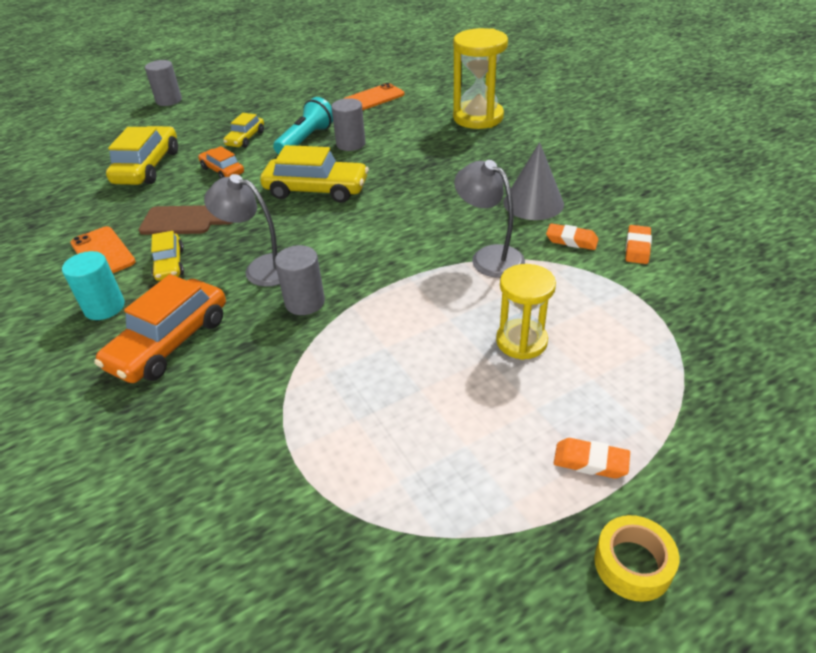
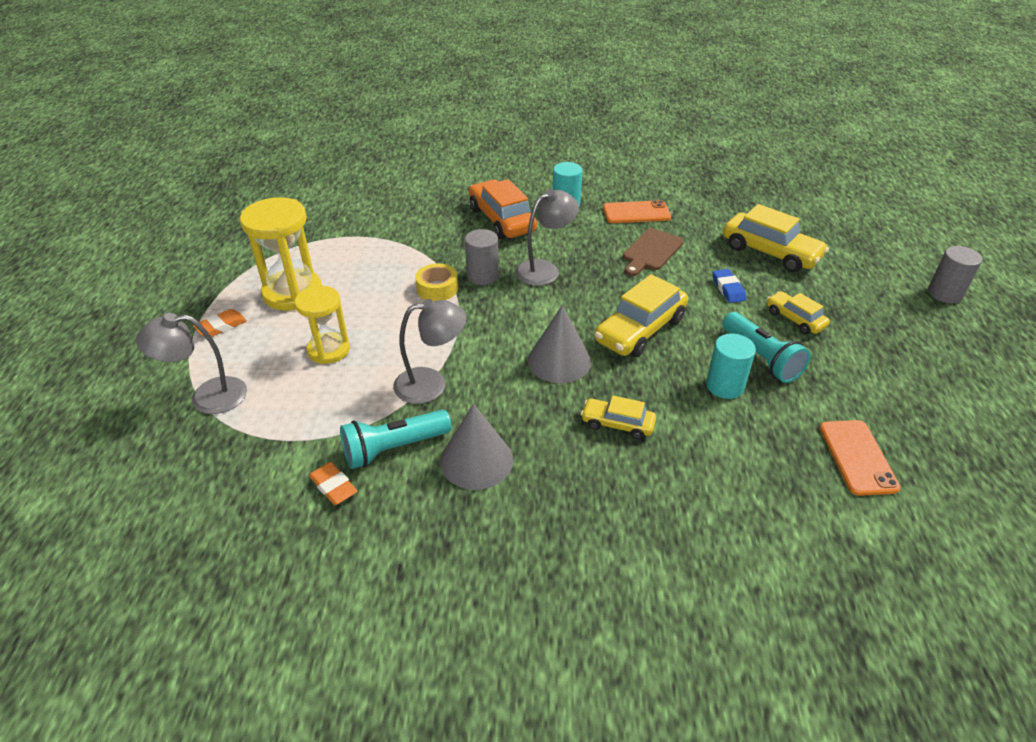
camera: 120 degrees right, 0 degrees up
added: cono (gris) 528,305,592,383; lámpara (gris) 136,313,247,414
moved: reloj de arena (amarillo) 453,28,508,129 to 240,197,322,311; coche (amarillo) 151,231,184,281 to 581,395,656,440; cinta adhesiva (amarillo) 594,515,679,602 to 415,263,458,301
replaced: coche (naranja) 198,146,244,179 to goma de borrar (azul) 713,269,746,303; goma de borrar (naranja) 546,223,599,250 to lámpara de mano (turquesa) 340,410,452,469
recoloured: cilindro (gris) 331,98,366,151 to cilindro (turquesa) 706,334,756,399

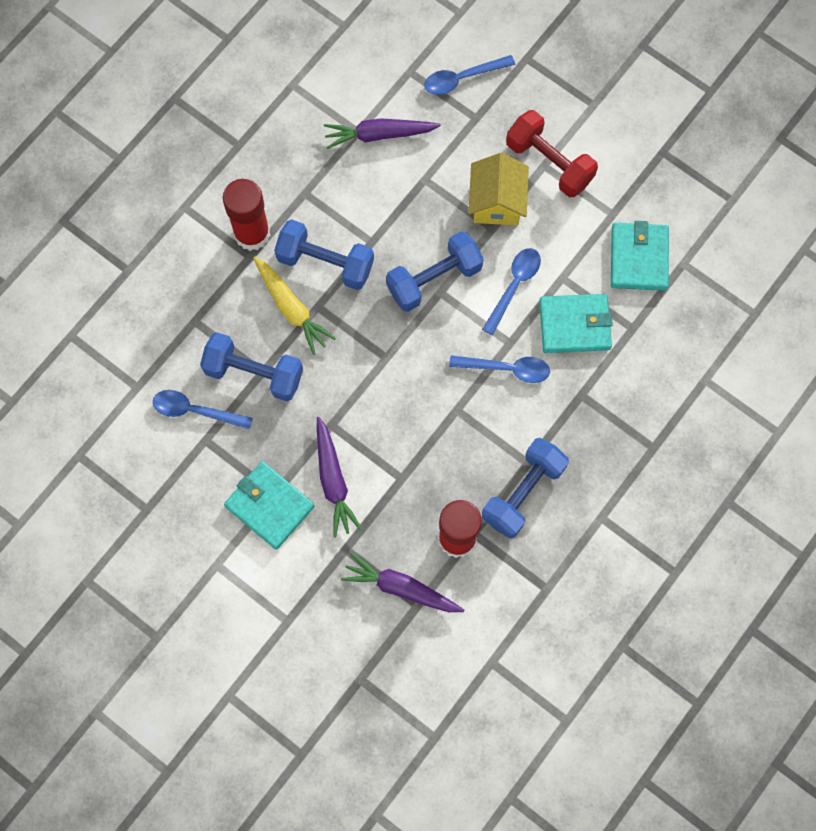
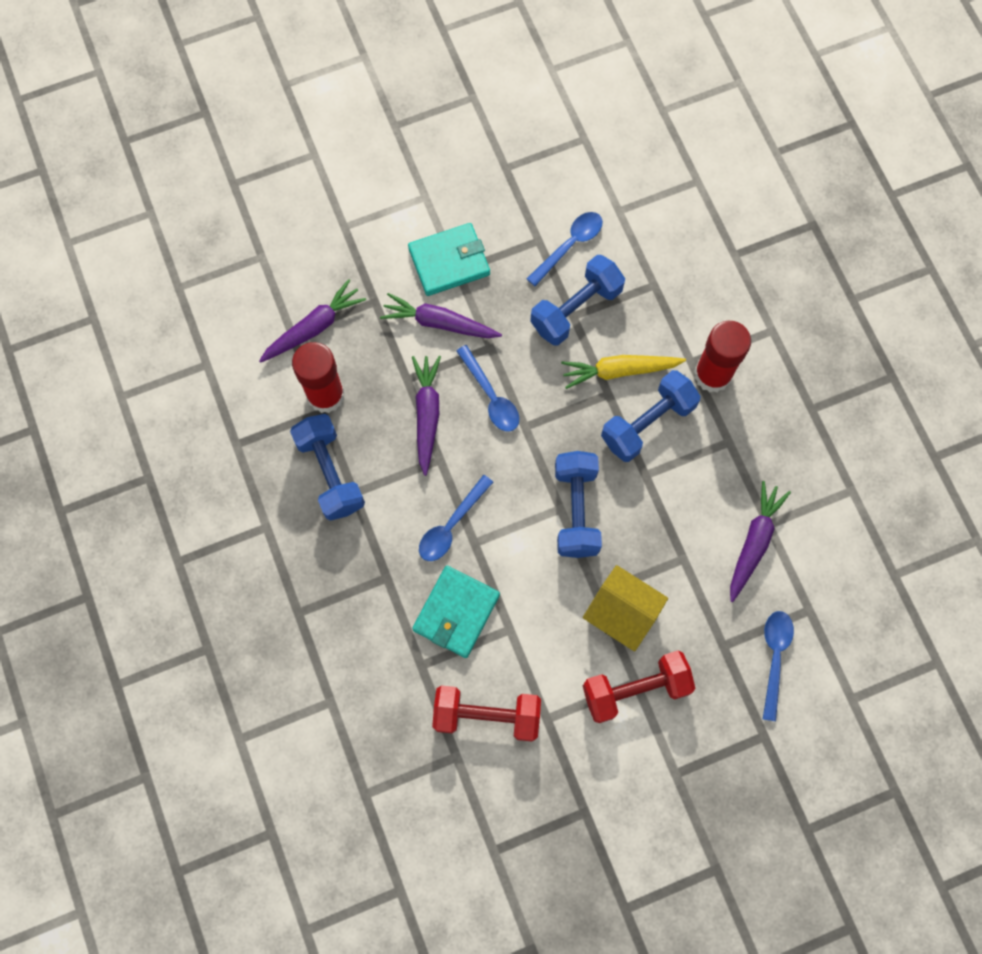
camera: 120 degrees right, 0 degrees up
added: zanahoria (morado) 412,356,441,476
moved: cuchara (azul) 482,248,541,335 to 456,345,519,432
replaced: cartera (turquesa) 611,221,669,291 to mancuerna (rojo) 432,686,541,742

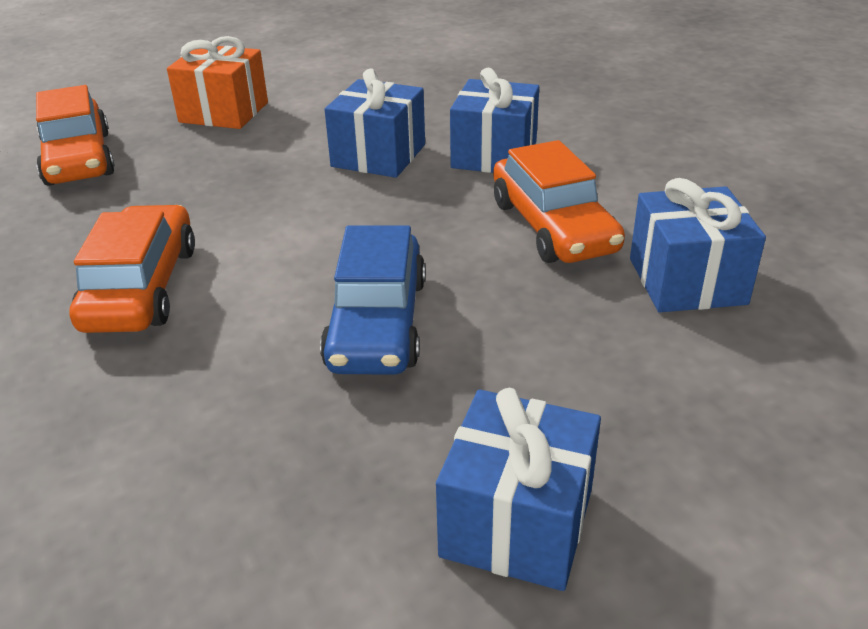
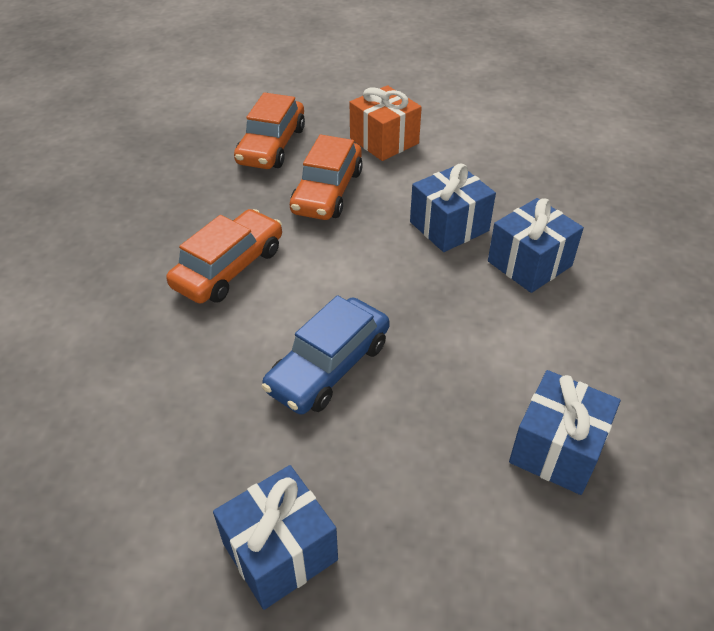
camera: 35 degrees right, 10 degrees up
moved: coche (naranja) 493,140,625,263 to 290,135,363,220

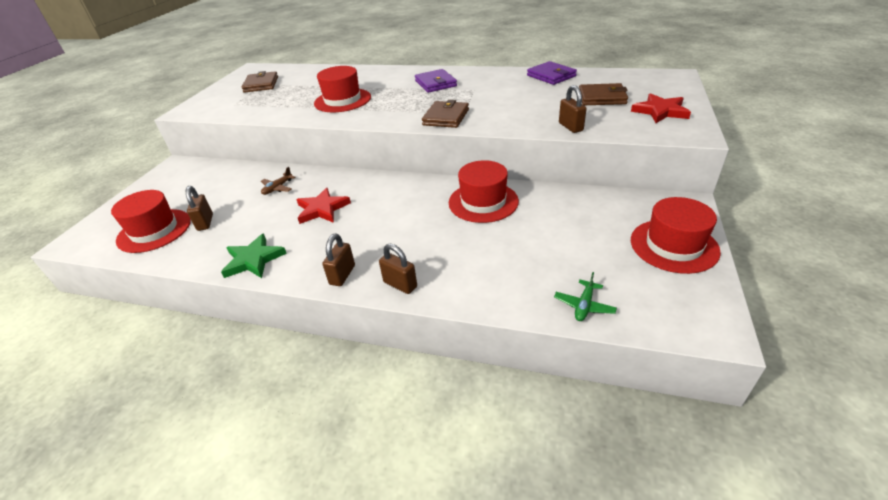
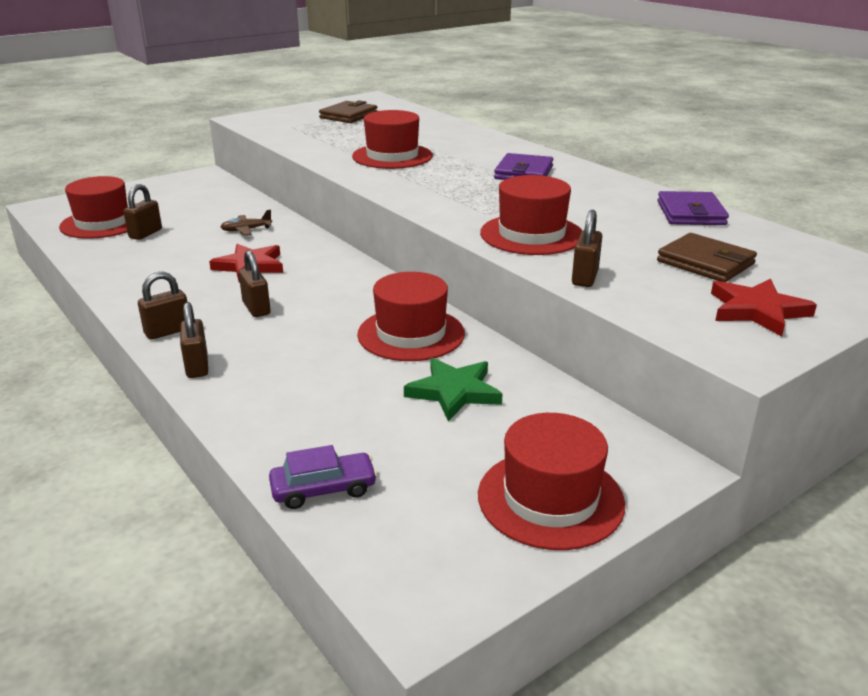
camera: 35 degrees right, 10 degrees down
removed: cartera (marrón) 422,100,469,128
added: sombrero (rojo) 480,175,582,255; candado (marrón) 239,250,271,317
moved: estrella (verde) 221,234,287,278 to 404,358,502,421
replaced: avión (verde) 554,272,617,321 to coche (morado) 269,445,378,509

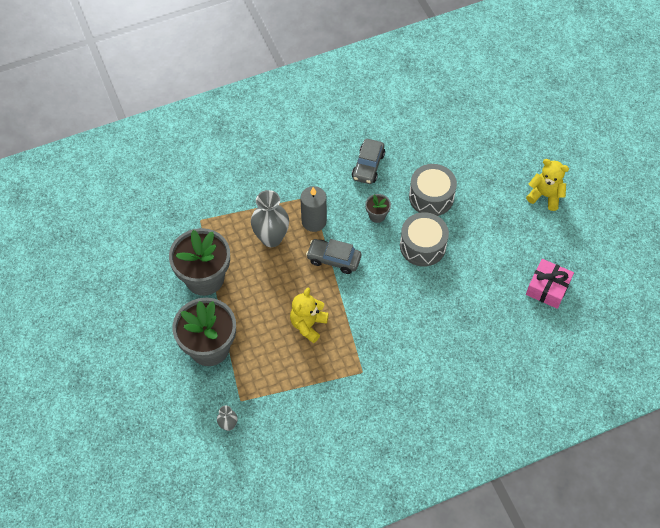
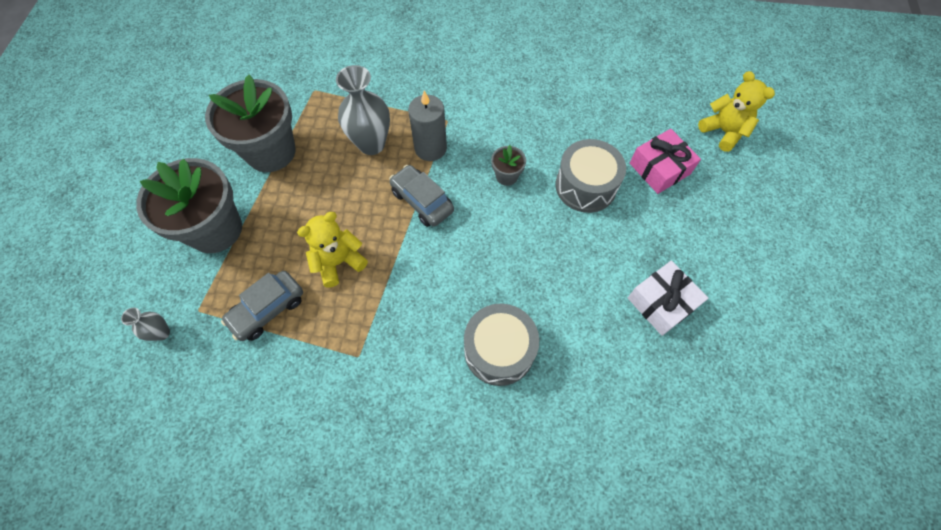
camera: 30 degrees right, 5 degrees up
added: regalo (blanco) 628,261,708,336
moved: coche (gris) 352,139,385,184 to 221,271,303,341; osito (amarillo) 526,159,569,211 to 698,71,775,152; tambor (gris) 400,212,449,267 to 464,304,539,386; regalo (rosa) 526,259,574,309 to 630,129,701,194

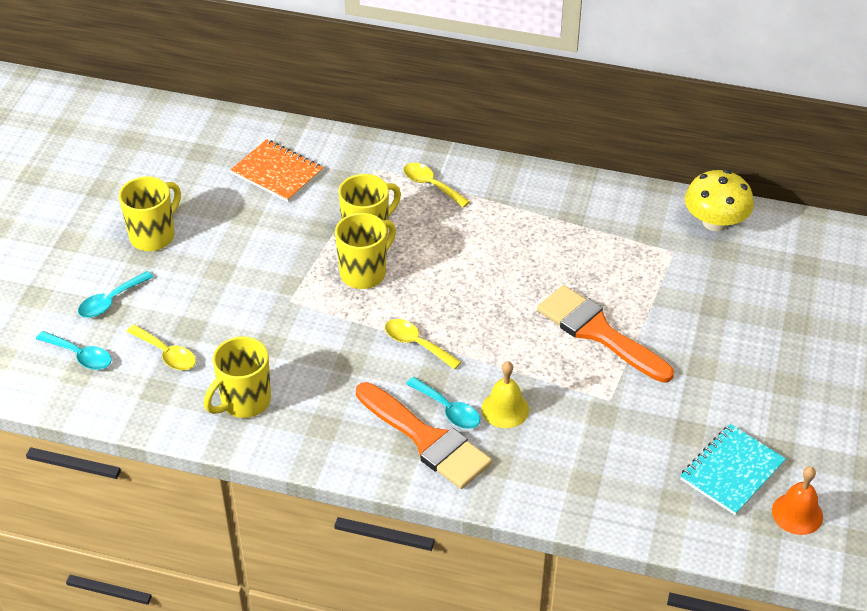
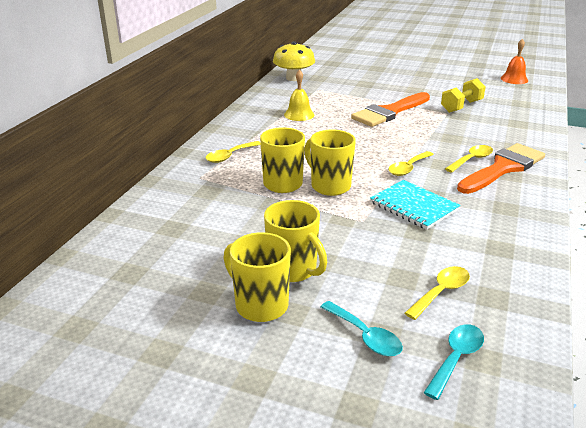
camera: 85 degrees left, 15 degrees down
removed: cuaderno (naranja) 231,139,323,202
added: mancuerna (amarillo) 441,78,486,113
moved: taza (amarillo) 204,337,271,418 to 264,200,327,282; campana (amarillo) 481,361,529,428 to 284,70,314,121; cuaderno (turquesa) 680,424,786,516 to 370,180,461,230
recoloured: cuchara (turquesa) 406,377,480,429 to cuchara (amarillo) 445,145,493,173

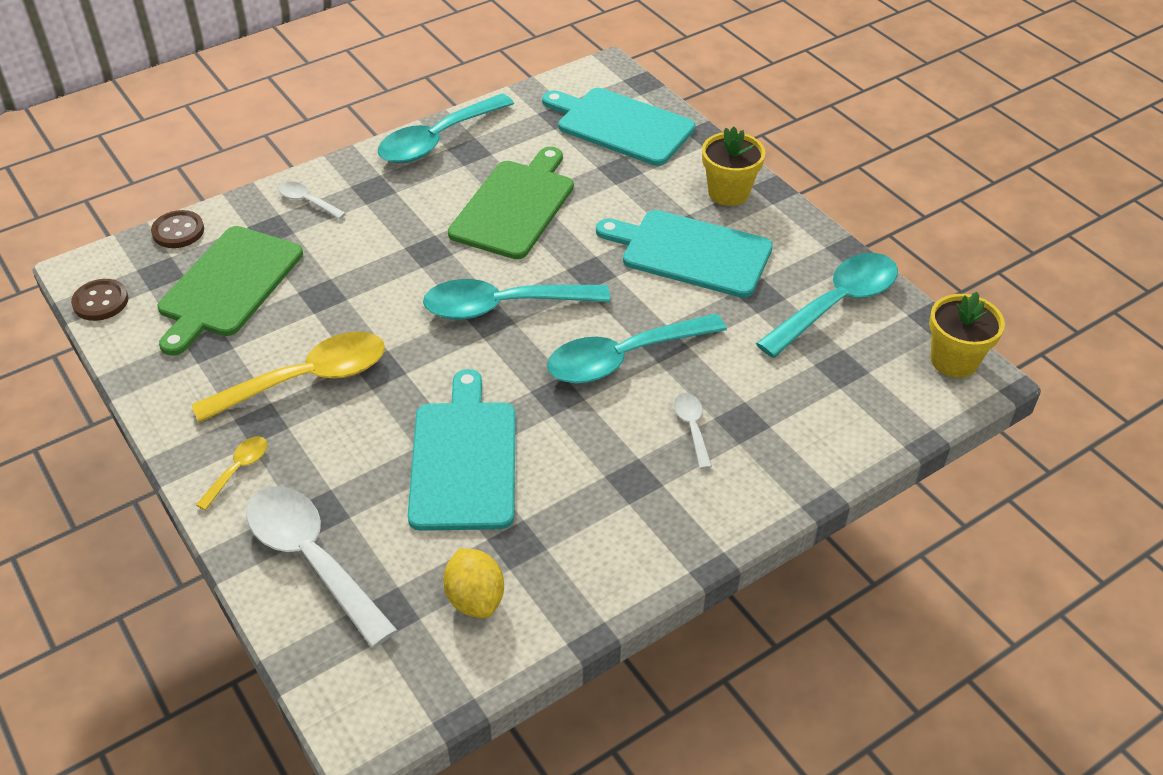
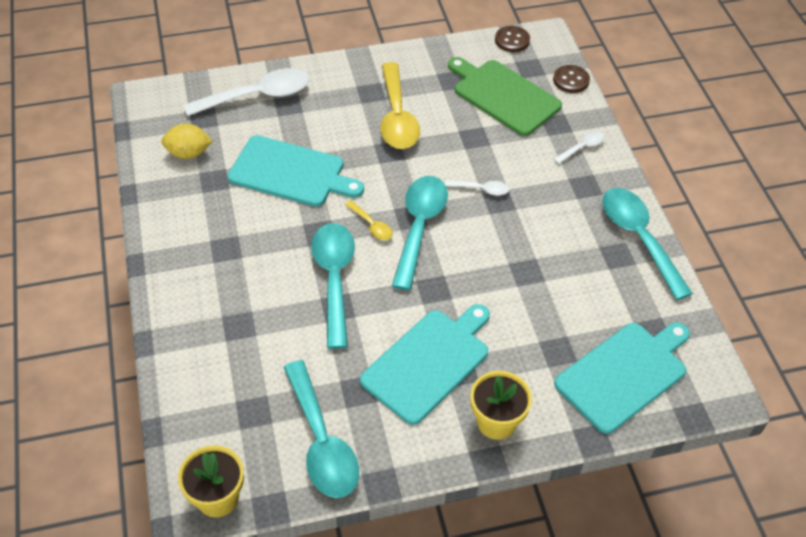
camera: 110 degrees right, 5 degrees up
removed: tabla de cortar (verde) 448,147,574,259
moved: cuchara (blanco) 674,393,712,469 to 445,180,509,196; cuchara (amarillo) 196,436,267,510 to 345,200,393,240

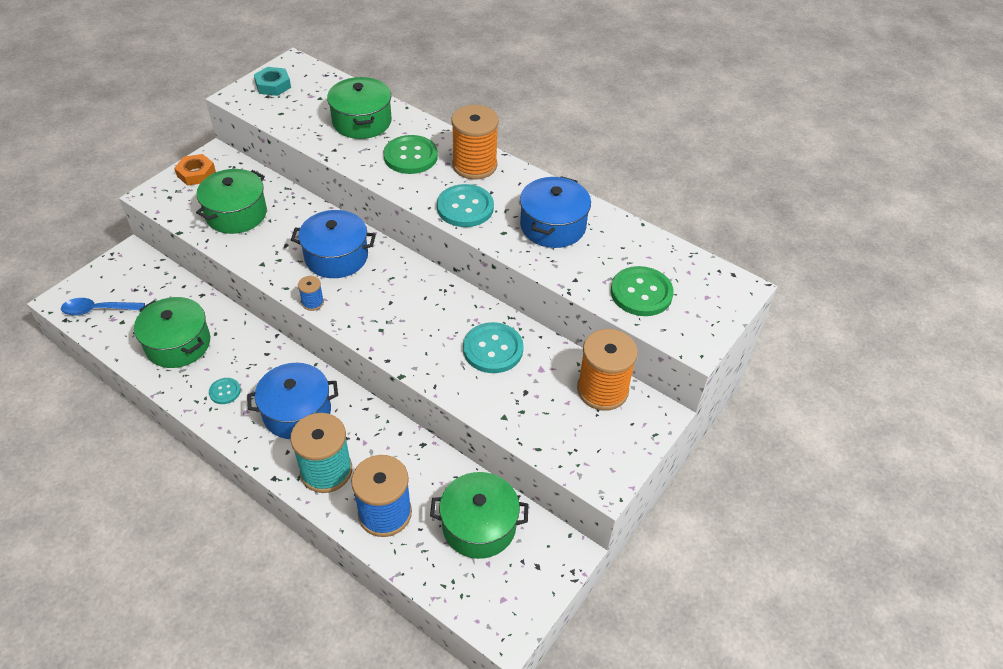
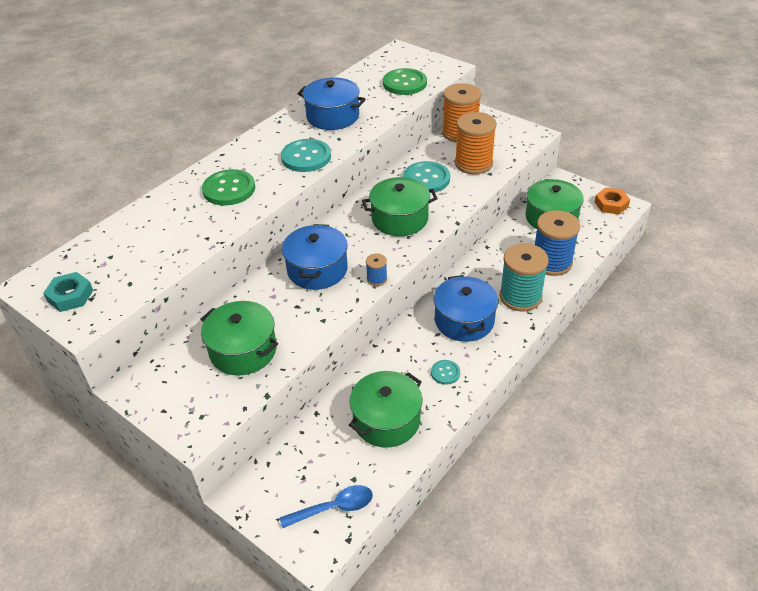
camera: 85 degrees left, 5 degrees down
moved: olla (verde) 327,77,392,139 to 362,177,438,236; carrete (naranja) 451,105,499,180 to 455,112,497,174; tuerca (naranja) 174,154,216,186 to 595,187,630,215
turned: cuchara (azul) 61,298,145,316 = 280,485,373,528 105 degrees counterclockwise

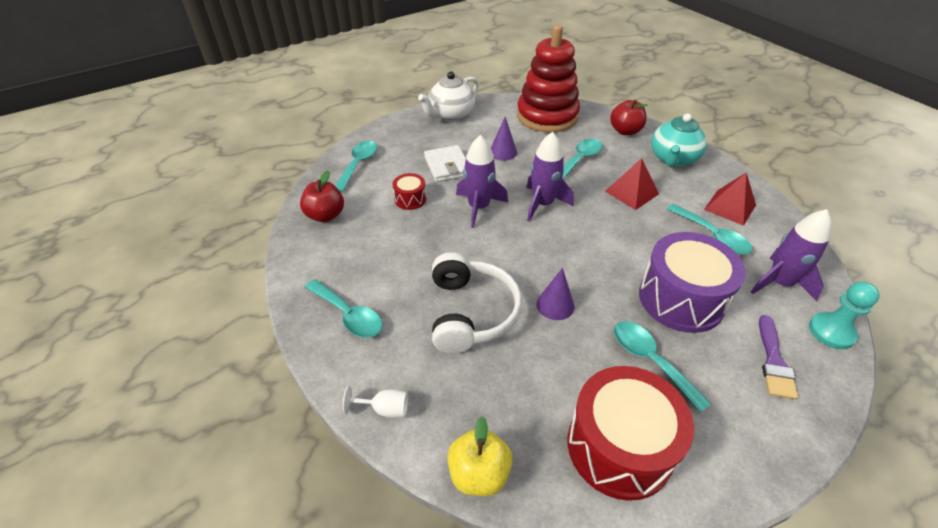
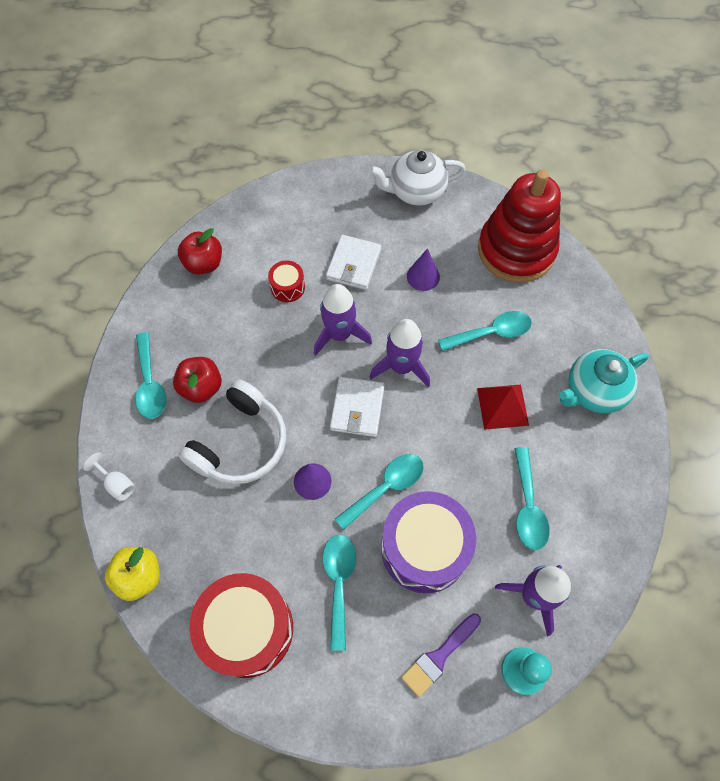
camera: 35 degrees right, 20 degrees up
removed: pirámide (rojo) 704,173,756,226
added: cartera (blanco) 330,377,385,437
moved: manzana (rojo) 610,100,648,135 to 173,357,222,403; cuchara (turquesa) 335,141,377,192 to 335,454,424,530

